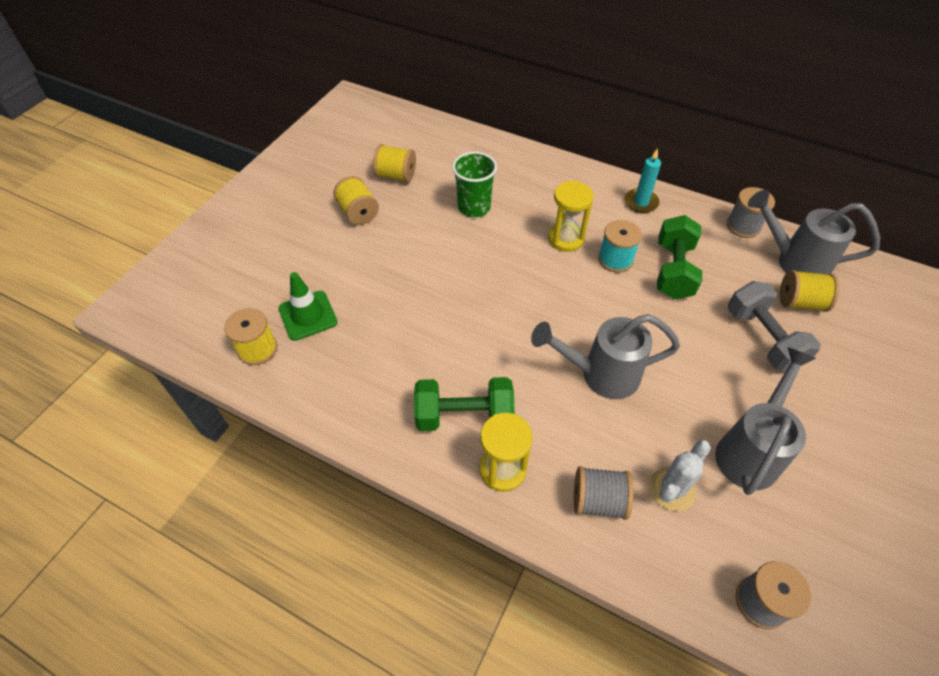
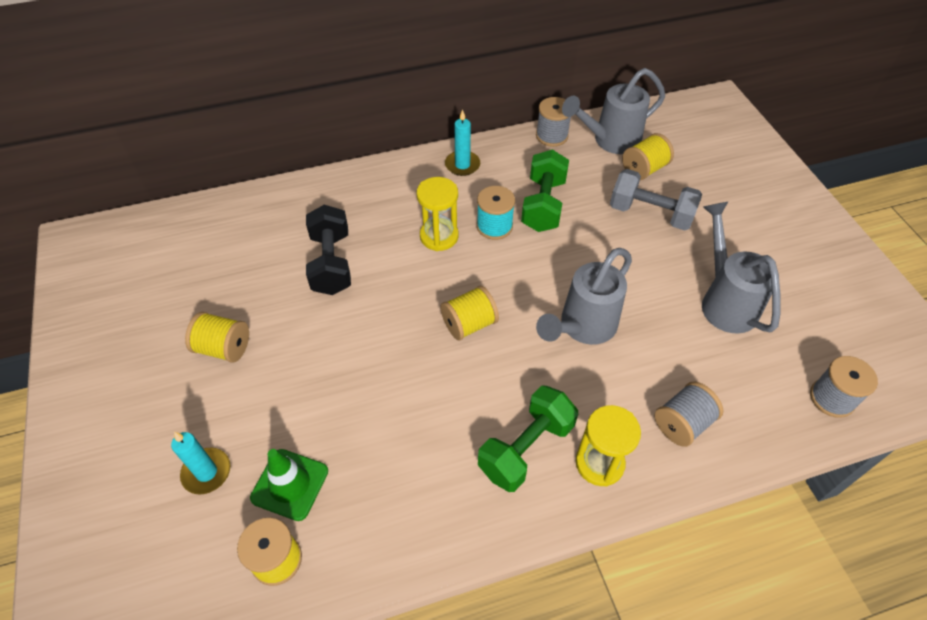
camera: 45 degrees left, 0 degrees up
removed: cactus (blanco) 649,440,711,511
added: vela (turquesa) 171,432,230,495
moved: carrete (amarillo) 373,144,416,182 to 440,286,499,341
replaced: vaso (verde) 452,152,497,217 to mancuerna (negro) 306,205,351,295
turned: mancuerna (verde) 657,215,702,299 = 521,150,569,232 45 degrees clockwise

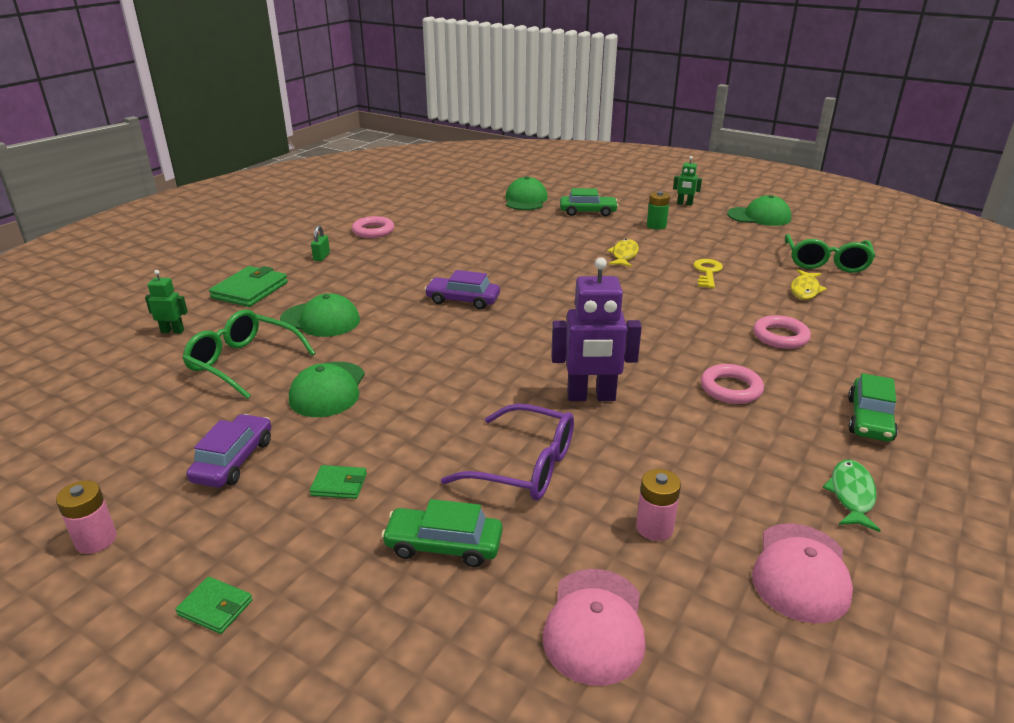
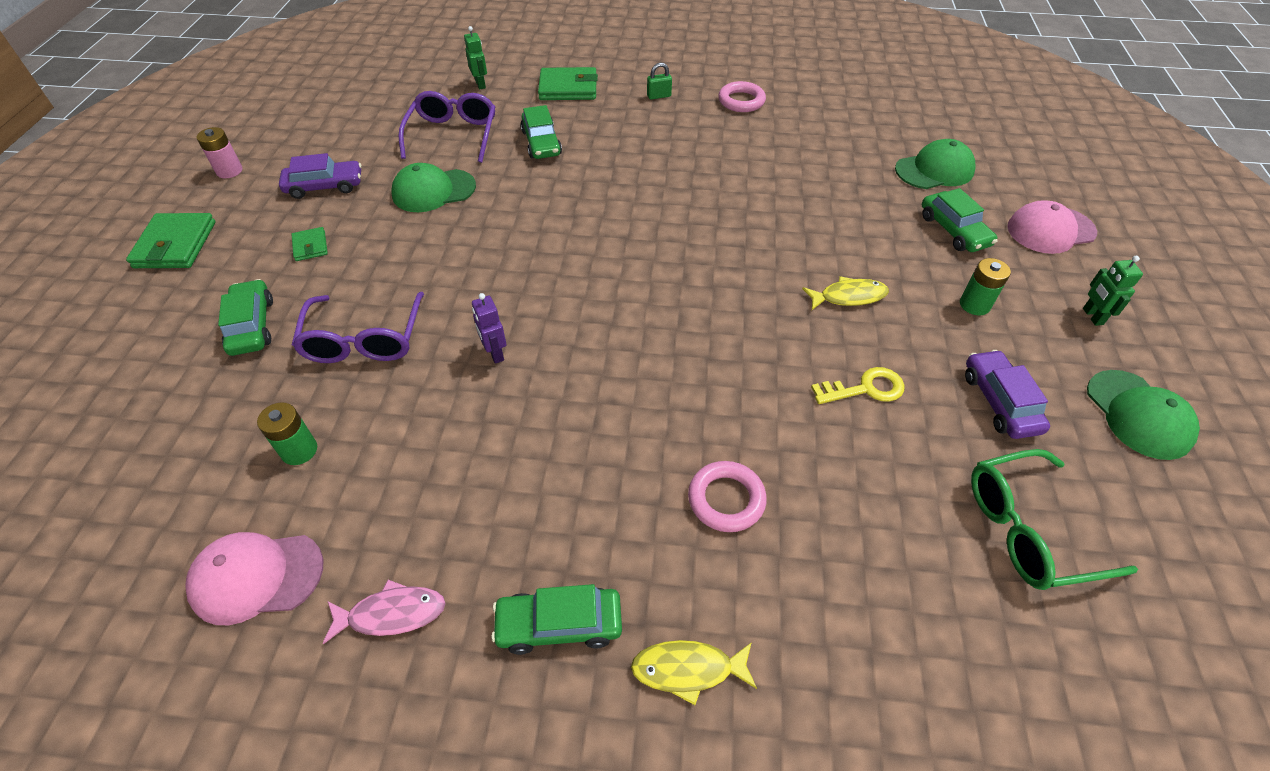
camera: 65 degrees right, 20 degrees up
removed: anillo (rosa) 701,364,764,404
moved: pez (amarillo) 791,269,827,300 to 631,640,757,705; coche (morado) 424,270,500,310 to 965,350,1050,439; gorra (rosa) 543,569,646,686 to 1007,200,1097,254
replaced: gorra (verde) 280,293,360,337 to coche (verde) 520,105,562,159
recoloured: gafas (verde) 182,310,316,399 to gafas (morado) 399,91,496,163; pez (verde) 823,460,881,532 to pez (rosa) 323,580,446,644; pila (rosa) 636,469,681,541 to pila (verde) 257,402,317,465
resized: robot (morado) 551,257,642,401 = 472,293,506,364 x0.51; cartera (verde) 175,577,253,634 = 126,213,215,268 x1.87

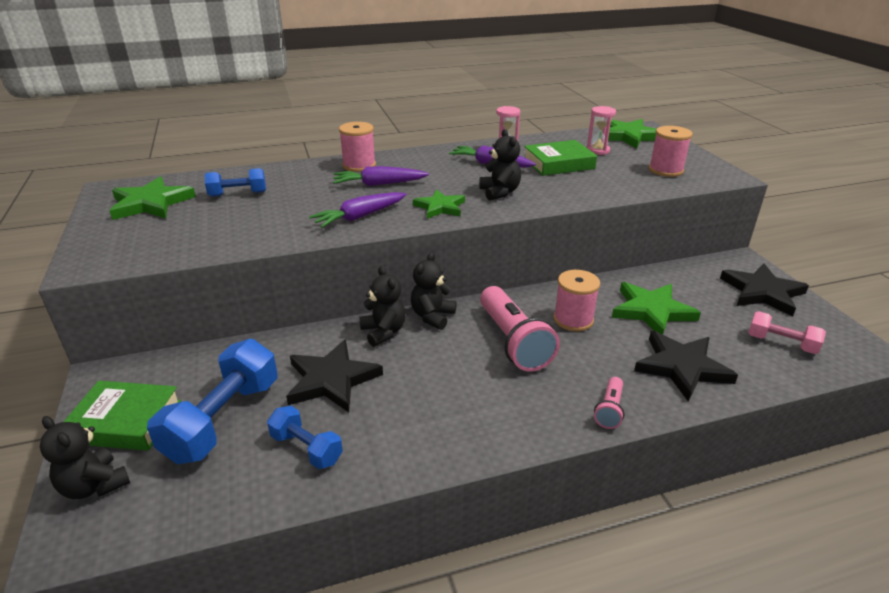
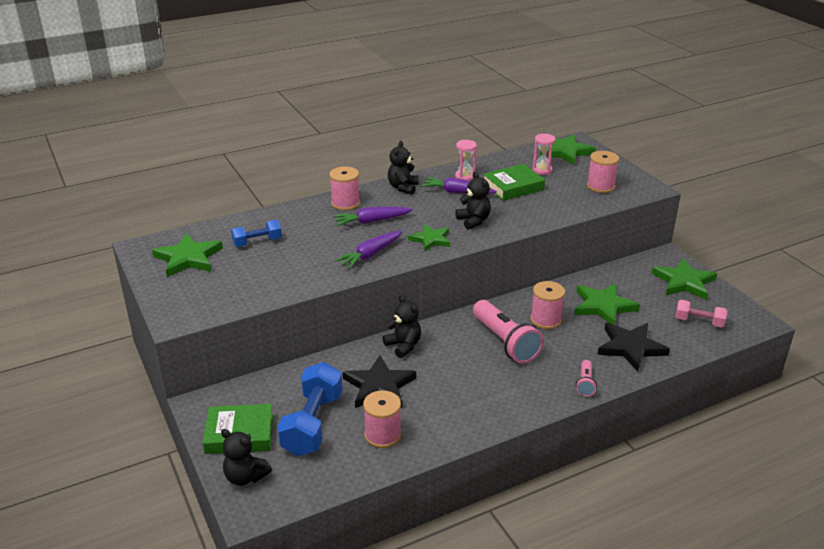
camera: 10 degrees left, 0 degrees up
moved: osito (negro) 411,252,457,330 to 388,141,419,195
replaced: mancuerna (azul) 267,406,343,469 to carrete (rosa) 363,390,401,448
recoloured: estrella (negro) 720,264,809,316 to estrella (verde) 651,258,717,300

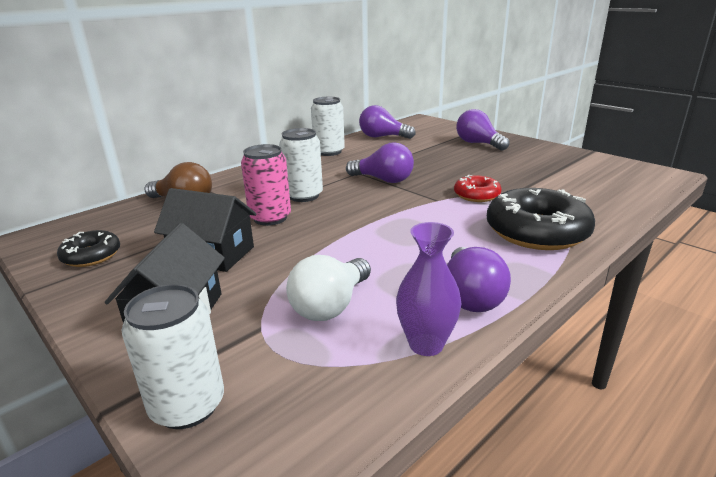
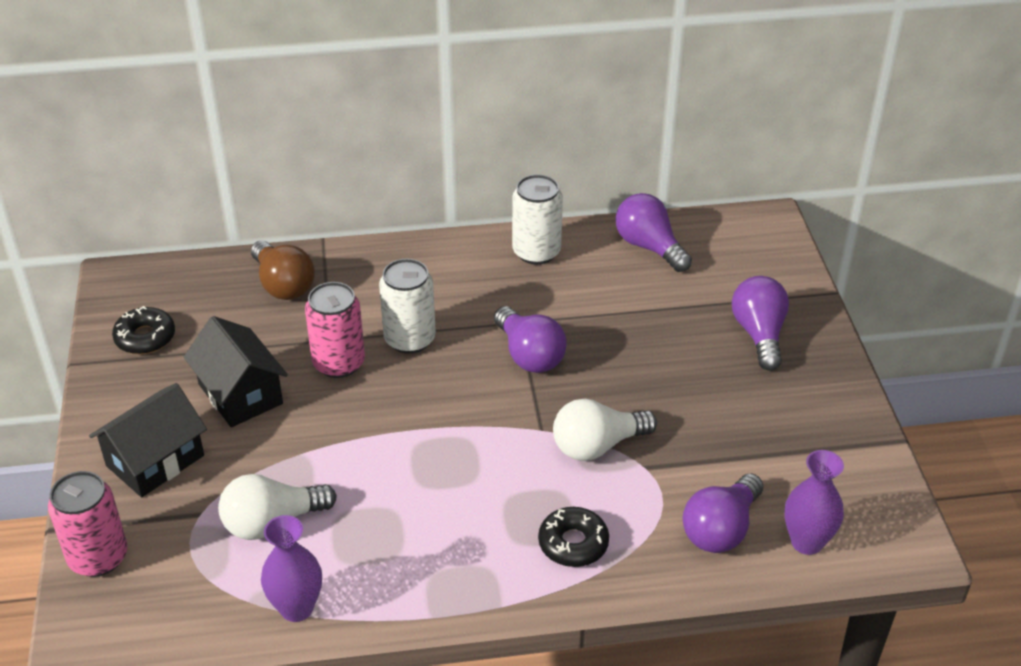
camera: 35 degrees right, 15 degrees up
added: florero (morado) 785,450,844,555
moved: bombilla (morado) 447,247,511,312 to 683,473,764,553
replaced: rosquilla (rojo) 454,175,502,202 to bombilla (blanco) 553,399,657,461
recoloured: lata (blanco) 122,284,224,429 to lata (rosa) 48,471,128,577
resized: rosquilla (negro) 487,188,595,250 = 538,507,609,567 x0.53

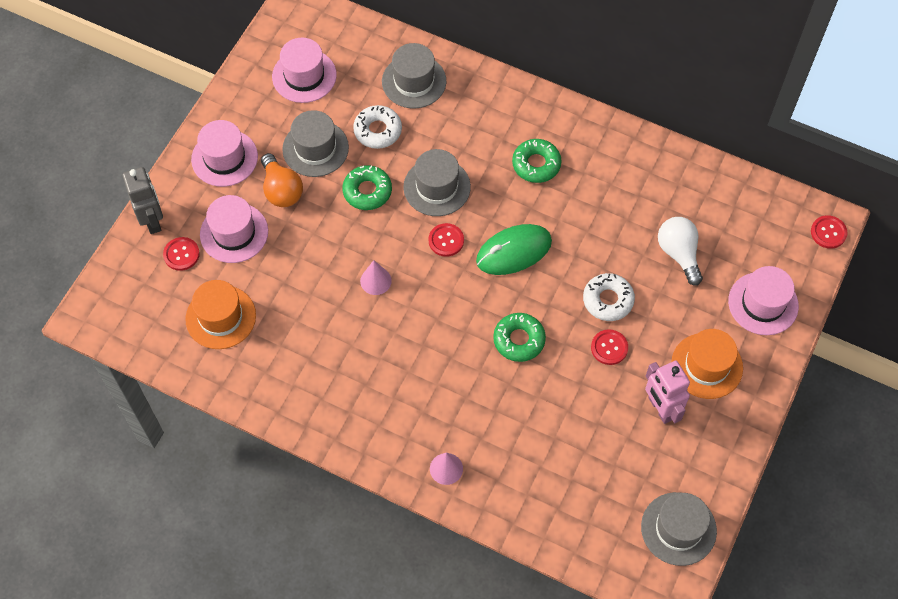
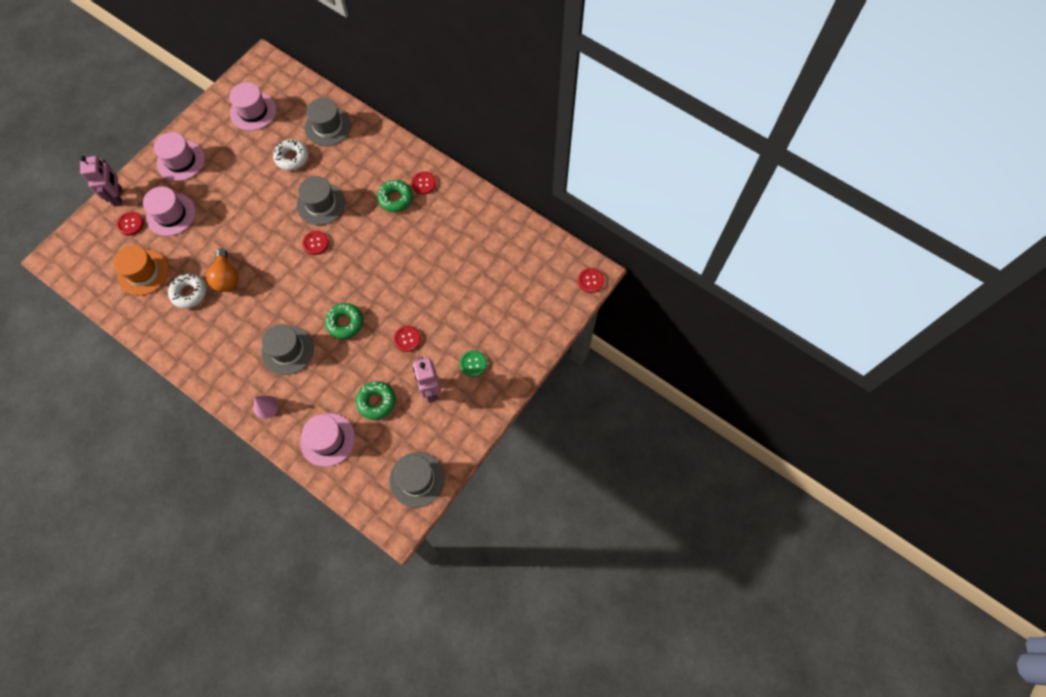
camera: 10 degrees right, 5 degrees up
removed: bombilla (blanco) 658,217,703,285; ratón (verde) 476,224,552,275; cono (rosa) 360,260,392,295
added: botón (rojo) 411,172,436,194
moved: sombrero (gris) 282,110,349,177 to 261,324,314,375; bombilla (naranja) 261,153,303,207 to 206,248,238,292; rosquilla (verde) 342,165,392,210 to 356,381,396,420; sombrero (rosa) 728,266,799,335 to 300,413,355,467; rosquilla (blanco) 583,273,635,321 to 168,274,207,309
replaced: sombrero (naranja) 671,329,743,399 to botón (verde) 460,350,487,377
recoloured: robot (gris) 123,167,163,234 to robot (rosa) 80,156,122,207

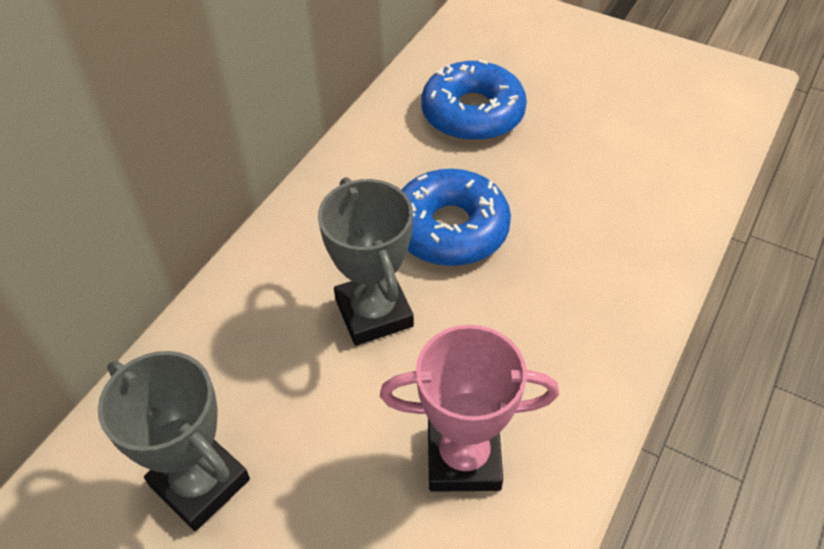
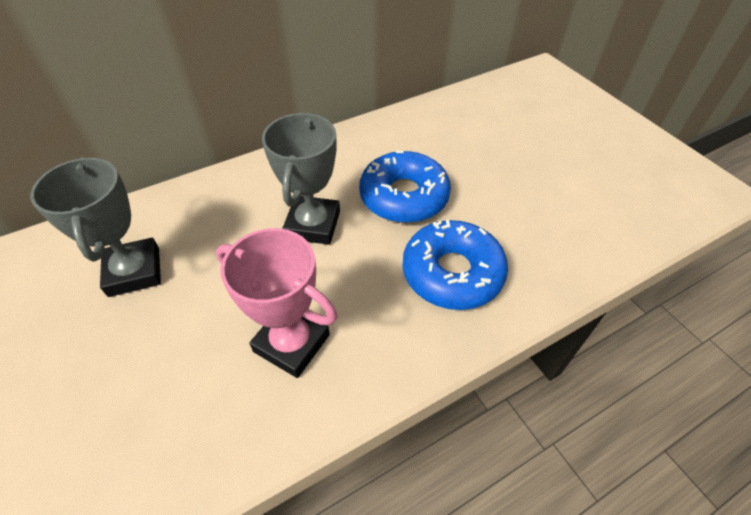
camera: 30 degrees right, 0 degrees up
moved: rosquilla (azul) 421,60,527,141 to 403,220,508,310

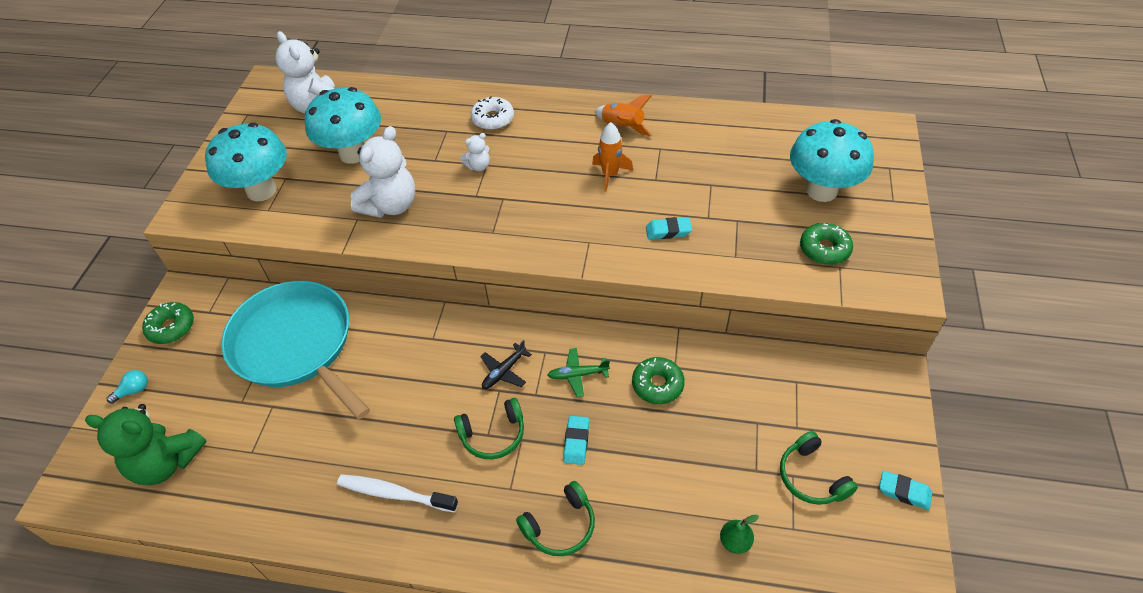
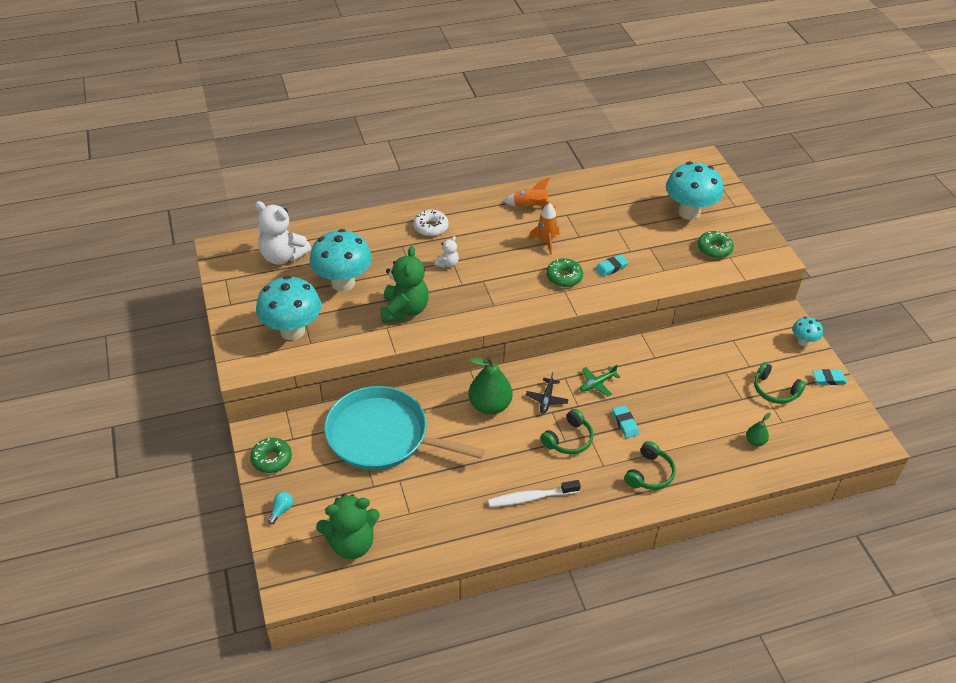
camera: 30 degrees left, 5 degrees down
added: seta (turquesa) 792,317,823,346; pera (verde) 469,356,513,415
moved: rosquilla (verde) 632,357,685,404 to 546,258,583,287
recoloured: osito (blanco) 351,126,415,218 to osito (verde) 380,246,429,323

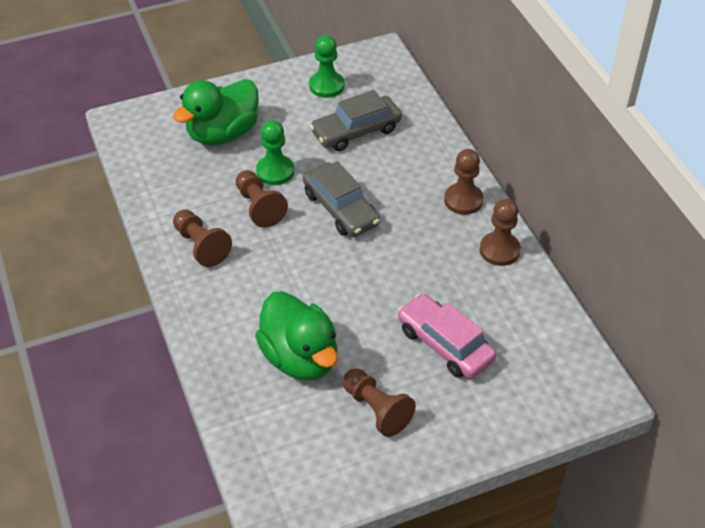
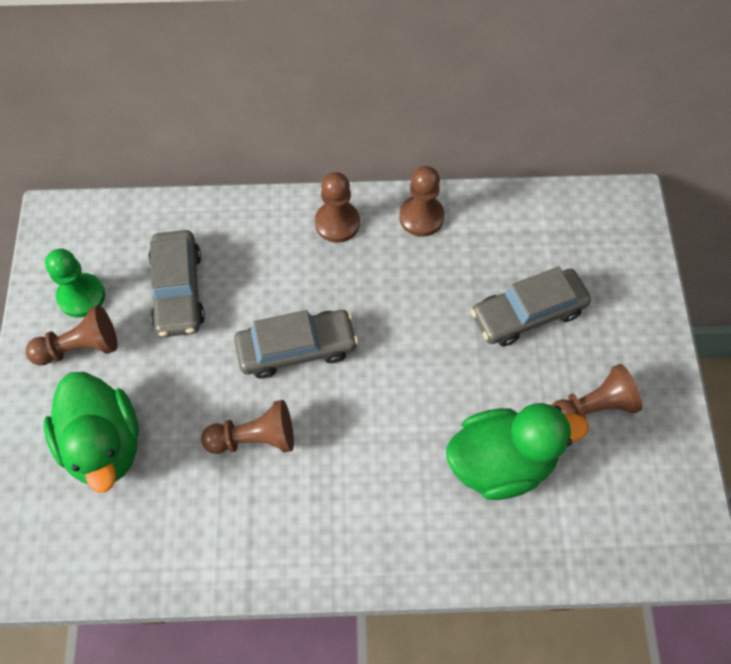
camera: 70 degrees left, 15 degrees up
removed: peón (verde) 256,120,294,185
moved: peón (marrón) 173,209,232,267 to 26,305,117,366
recoloured: coche (rosa) 398,294,496,379 to coche (gris) 471,266,591,346

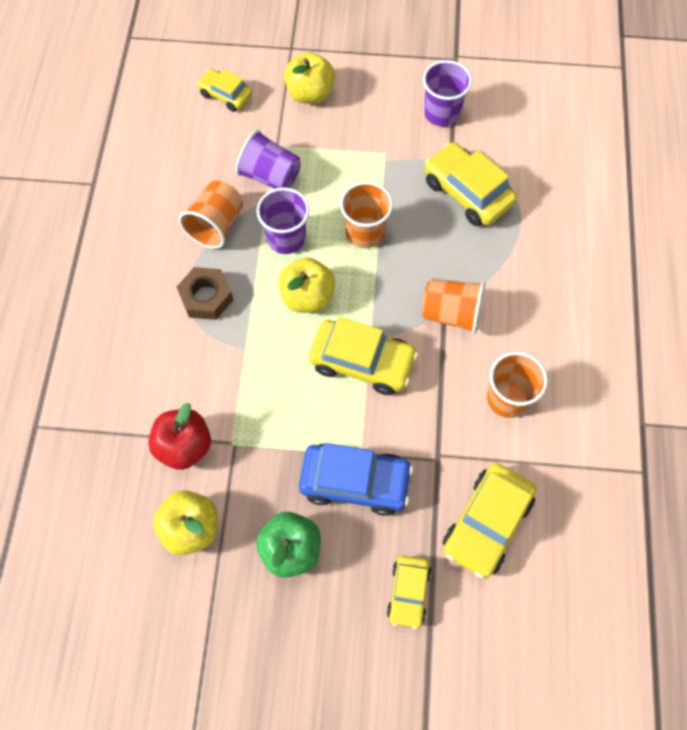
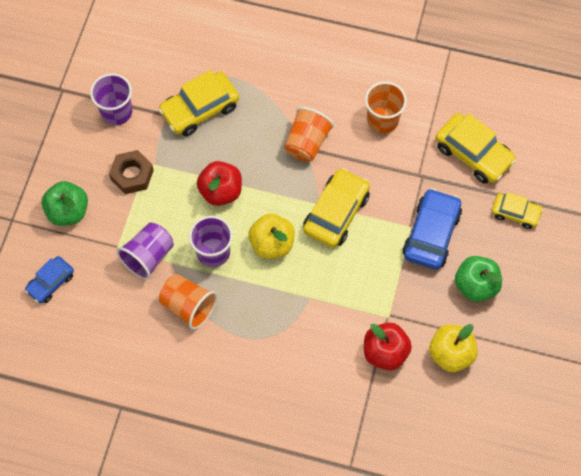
camera: 80 degrees left, 0 degrees up
moved: tuerca (marrón) 177,267,233,320 to 109,150,154,194
replaced: vaso (naranja) 340,182,393,248 to manzana (rojo) 197,161,242,206
recoloured: manzana (amarillo) 284,52,335,104 to manzana (verde) 42,181,88,226; coche (amarillo) 197,69,252,112 to coche (azul) 25,256,74,303

